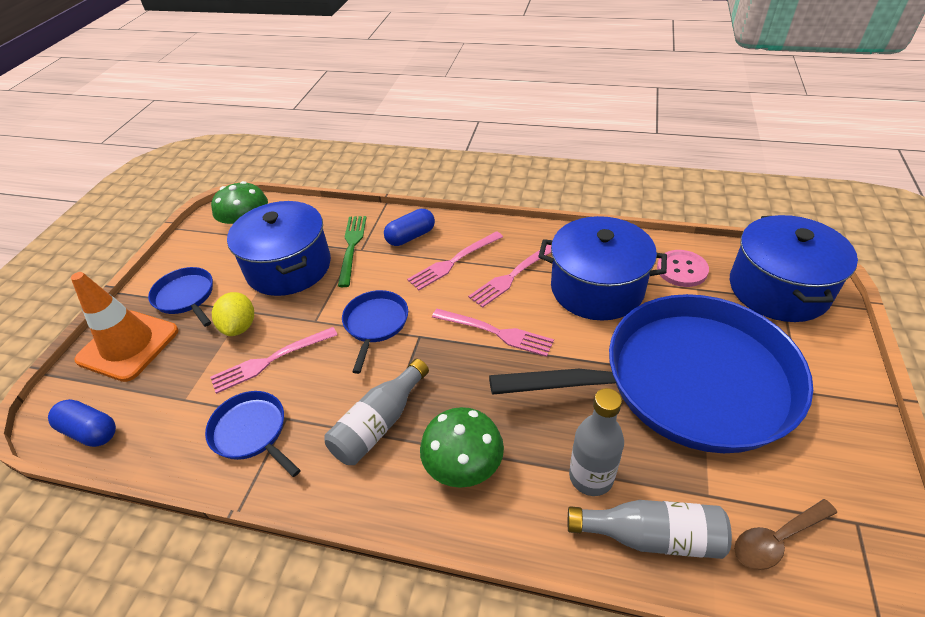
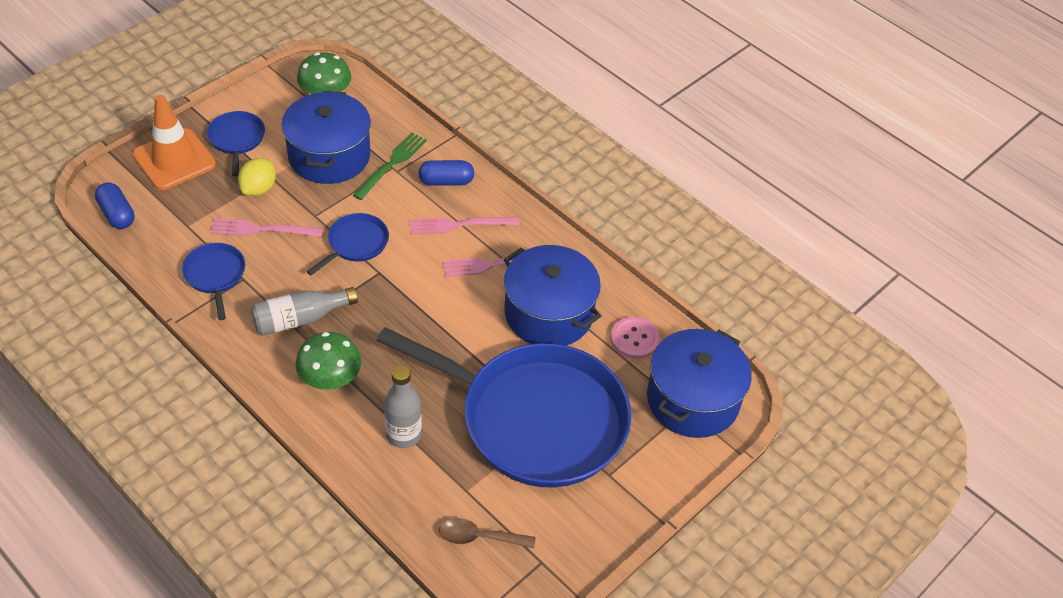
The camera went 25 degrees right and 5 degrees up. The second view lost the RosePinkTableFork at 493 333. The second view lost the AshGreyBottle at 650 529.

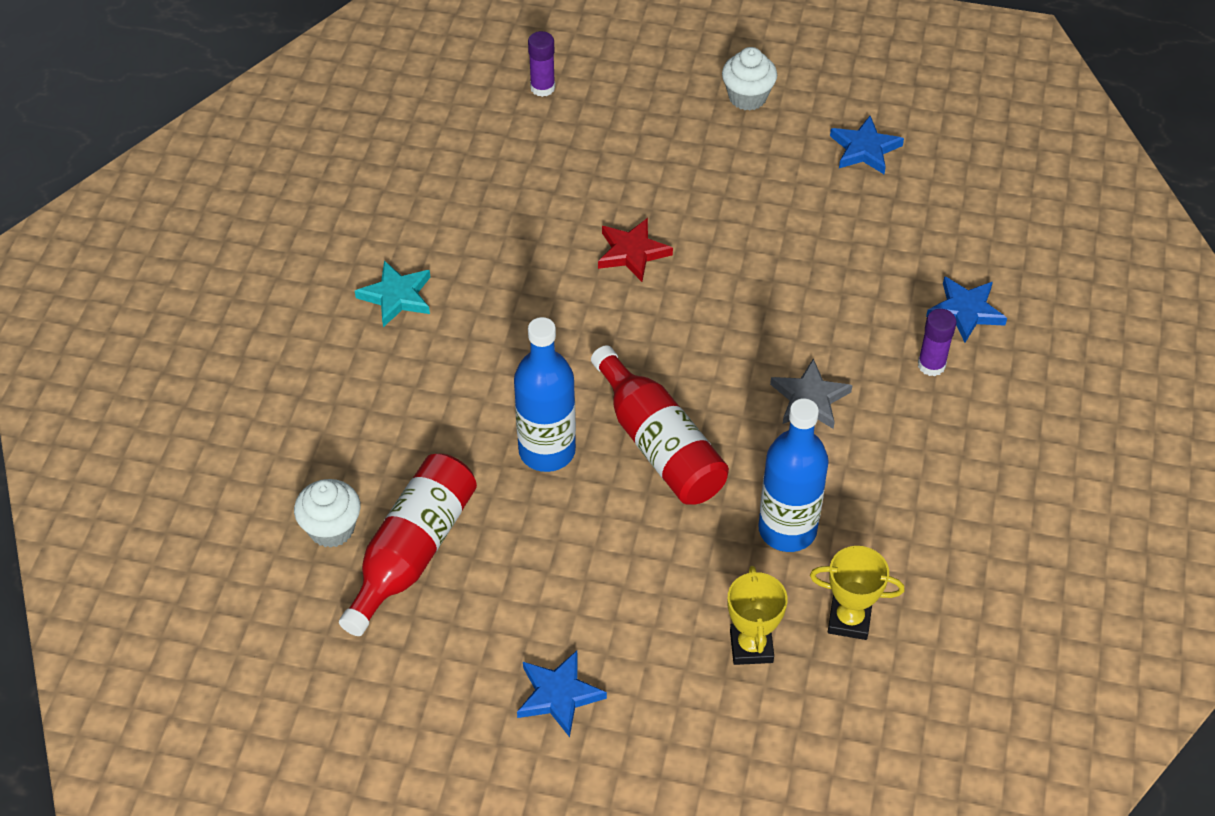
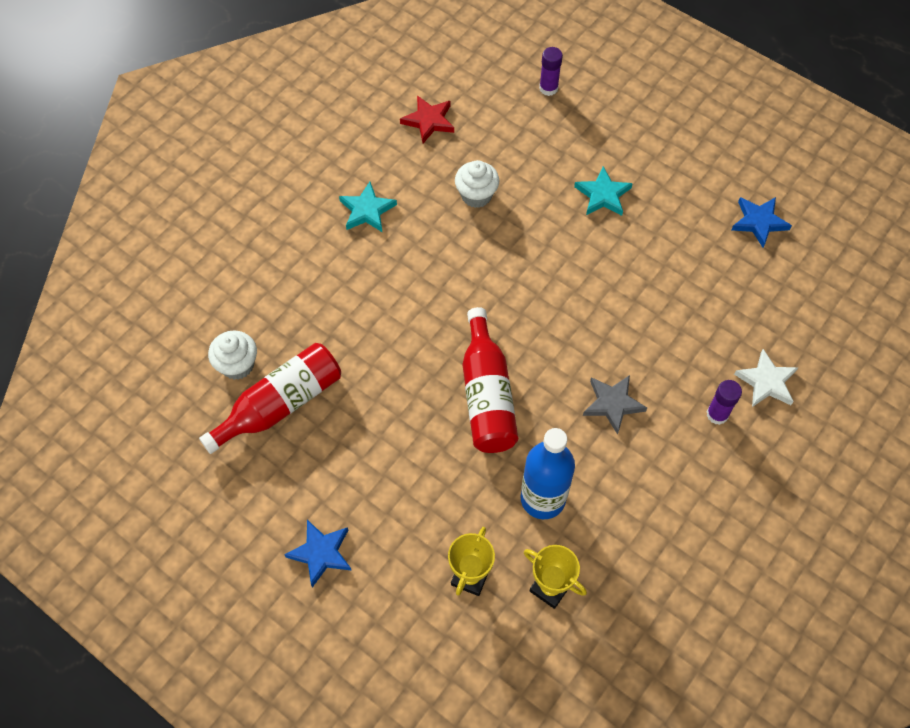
The camera went 25 degrees right and 10 degrees up. The WhiteMuffin ended up elsewhere, having gone from 749 79 to 477 184. The CrimsonStarShape ended up elsewhere, having gone from 635 250 to 427 119. What was the BlueStarShape at 966 309 turned into the WhiteStarShape at 766 378. The second view lost the BlueBottle at 545 394. The second view gained the TealStarShape at 603 191.

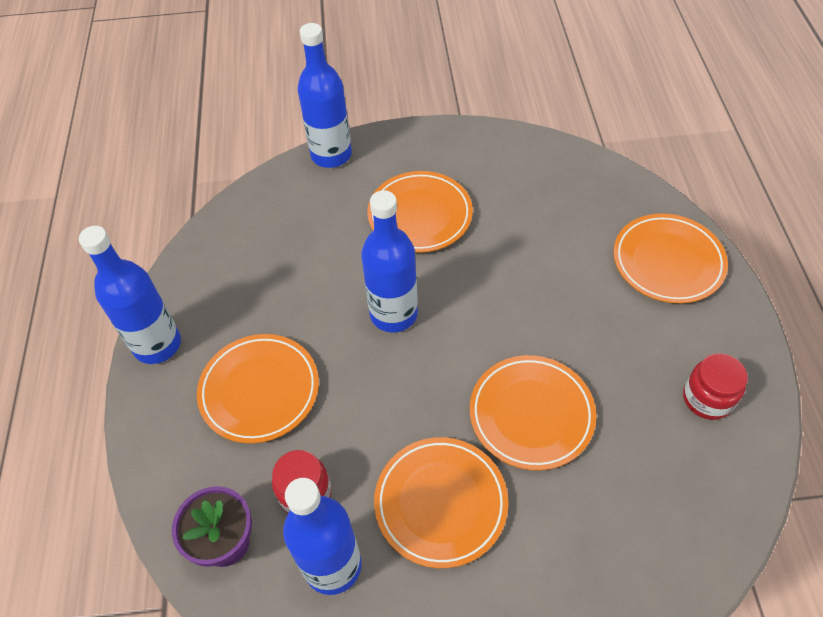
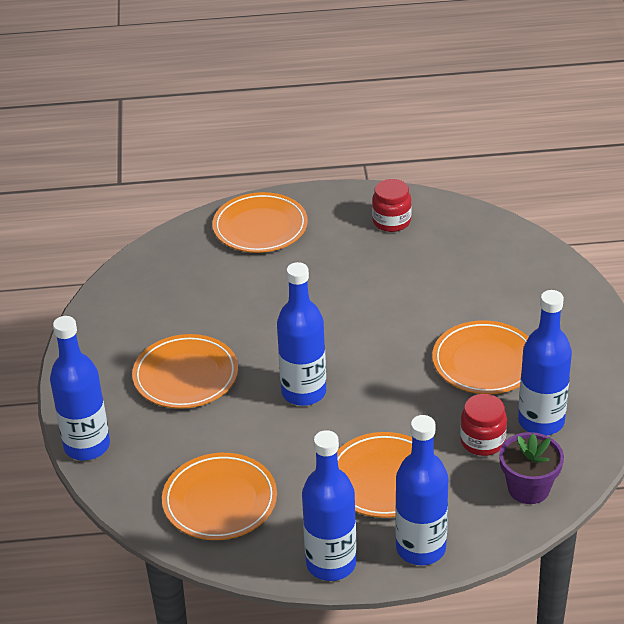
The camera went 90 degrees left and 15 degrees down. The OrangeDinnerPlate ended up elsewhere, having gone from 533 412 to 219 496. The second view gained the BlueBottle at 421 490.

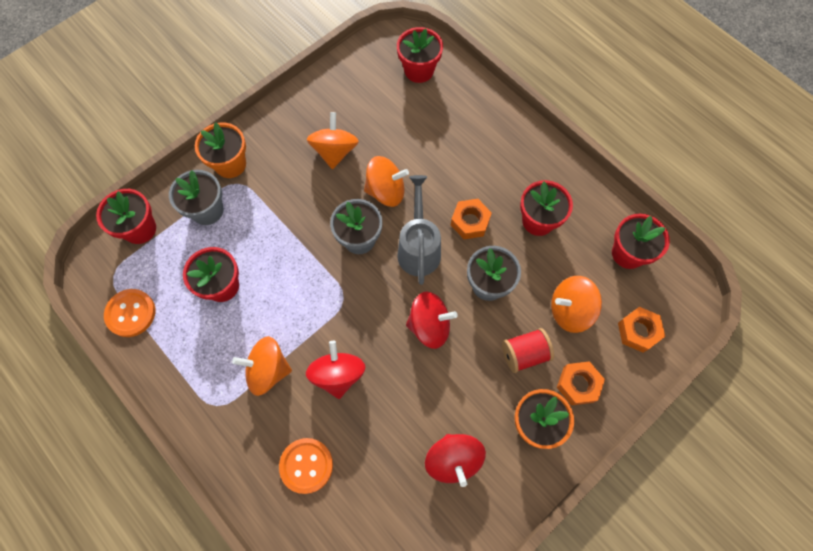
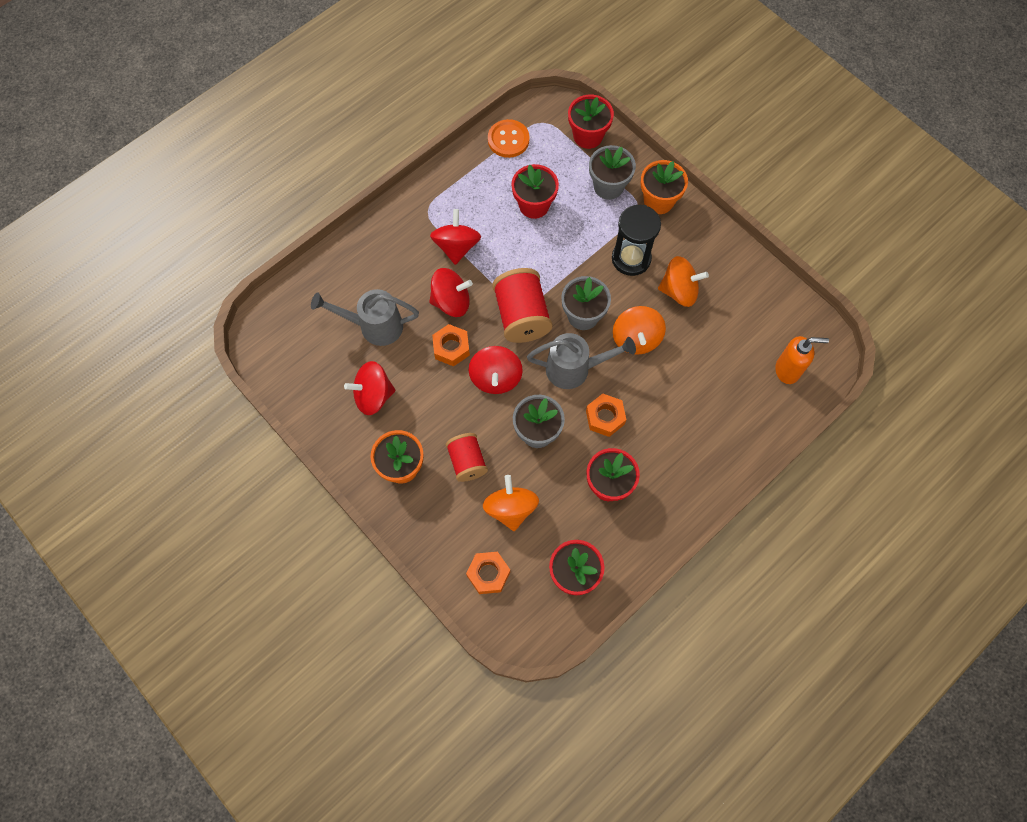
The camera went 90 degrees right and 0 degrees up. Where the CrimsonFlowerPot stood at 420 55, the OrangePumpBottle came to stand at 802 360. What was the OrangeWhirligig at 262 366 turned into the CrimsonWhirligig at 455 237. The OrangeNut ended up elsewhere, having gone from 581 383 to 451 345. The second view lost the OrangeSewingButton at 306 466. The second view gained the EbonySandTimer at 636 240. The second view gained the CrimsonReelOfThread at 522 305. The second view gained the AshGreyWateringCan at 365 317.

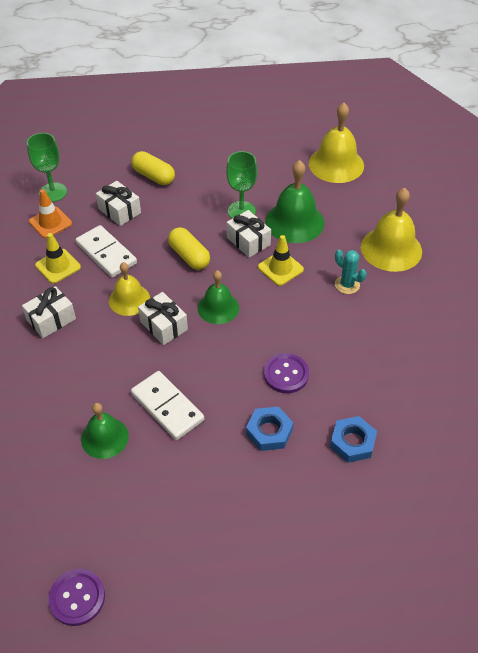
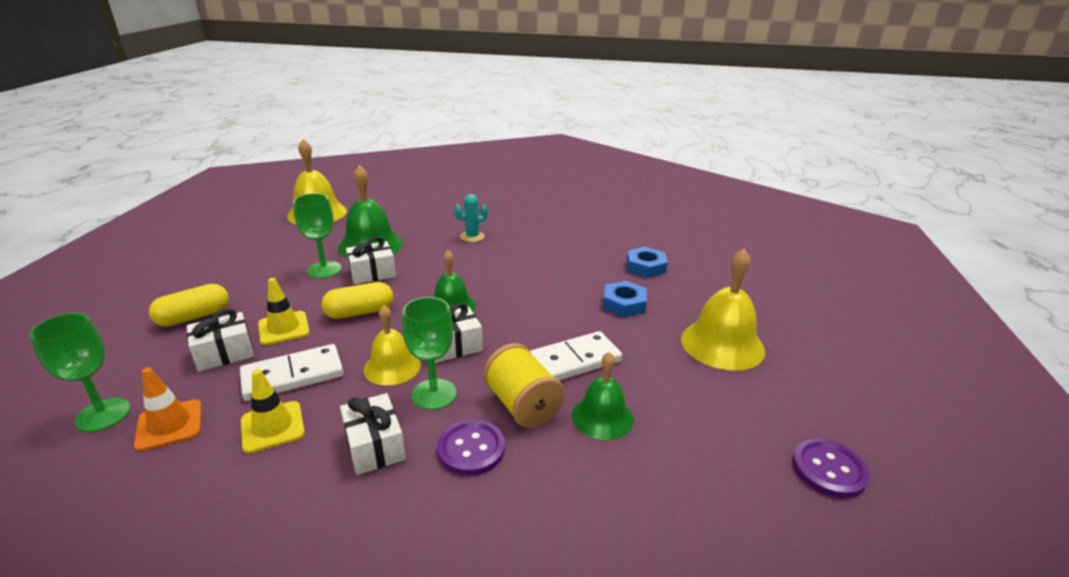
The camera went 75 degrees left and 20 degrees down. The GoldenHandBell ended up elsewhere, having gone from 391 230 to 723 309. The GoldenSafetyCone ended up elsewhere, having gone from 281 260 to 284 311. The PurpleSewingButton ended up elsewhere, having gone from 286 373 to 471 448. The second view gained the GreenGoblet at 429 353. The second view gained the GoldenReelOfThread at 524 385.

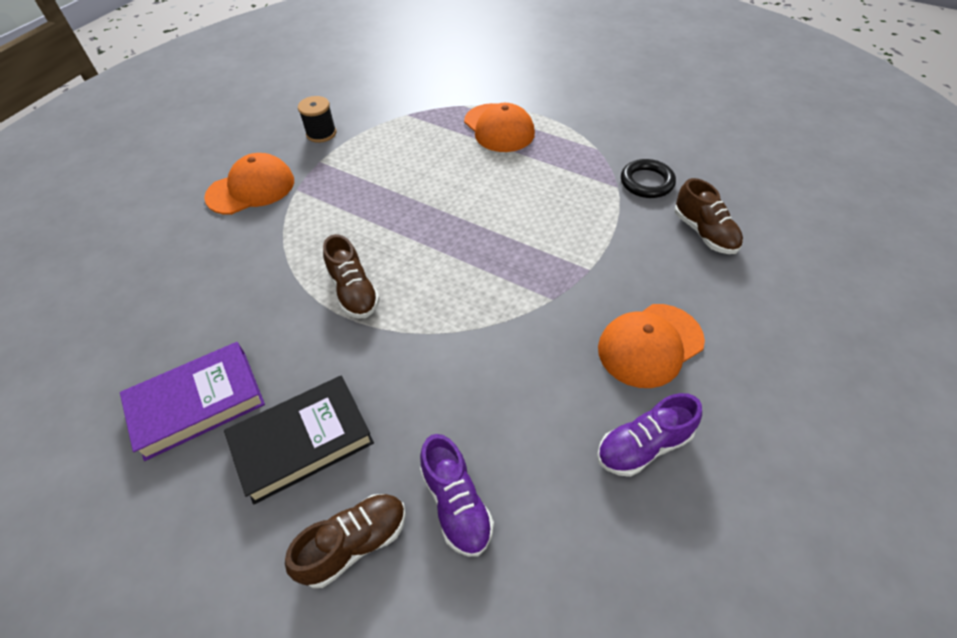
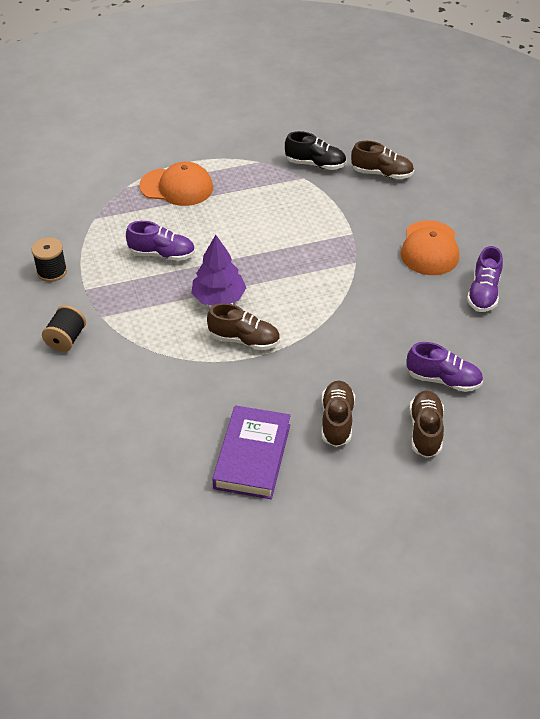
The camera went 50 degrees left and 5 degrees down. Where the OrangeCap stood at 249 184, the EbonyReelOfThread came to stand at 64 328. Where the EbonyHoop stood at 648 178, the EbonyLaceUpShoe came to stand at 315 150. Where the EbonyBook stood at 299 440, the RussetLaceUpShoe came to stand at 338 414. The second view gained the PurpleLaceUpShoe at 160 241. The second view gained the PurpleTree at 218 270.

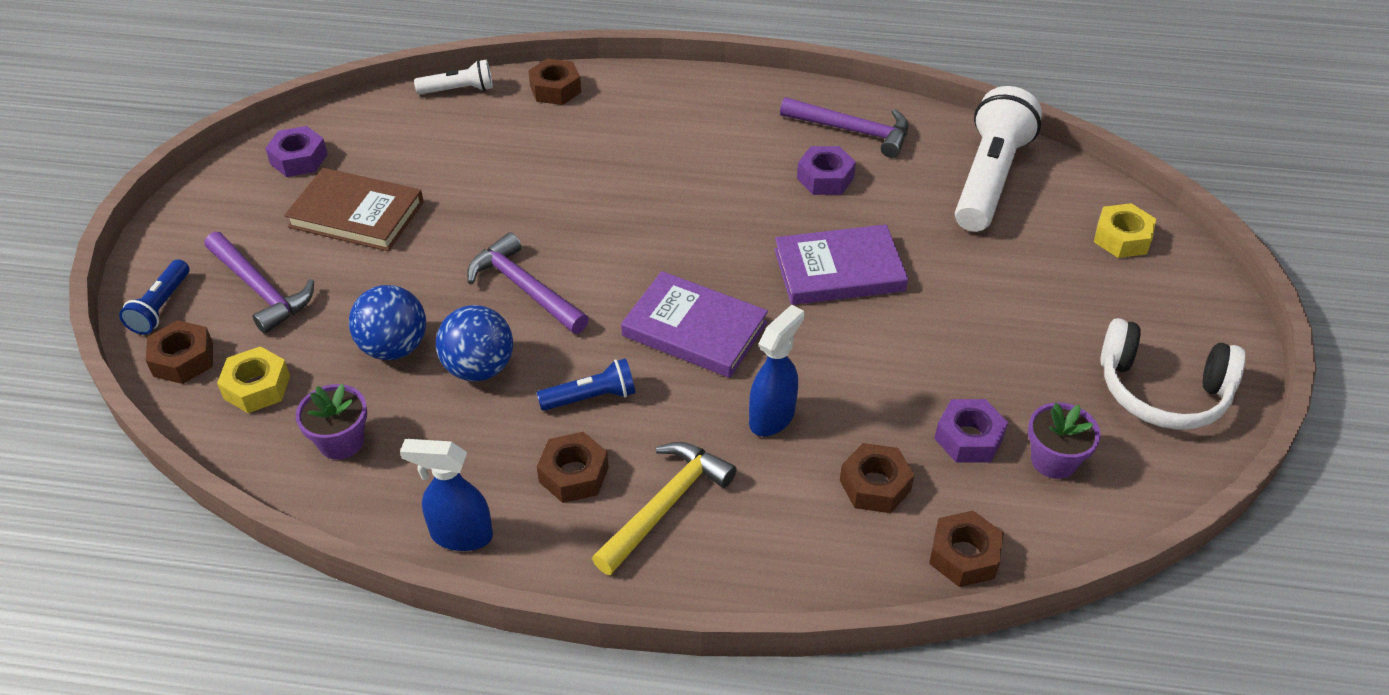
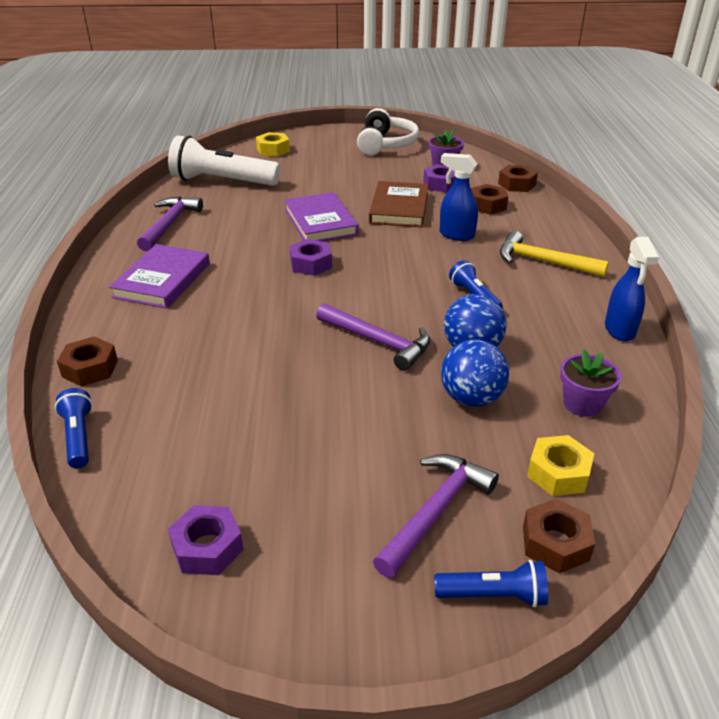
The camera went 100 degrees left and 10 degrees down. What was the WhiteTorch at 453 76 turned into the BlueTorch at 74 428. The PurpleNut ended up elsewhere, having gone from 826 170 to 311 257. The RussetBook ended up elsewhere, having gone from 354 209 to 399 204. The PurpleClawHammer at 528 283 ended up facing another way, 90 degrees counterclockwise from before. The PurpleBook ended up elsewhere, having gone from 694 324 to 159 276. The second view lost the RussetNut at 573 467.

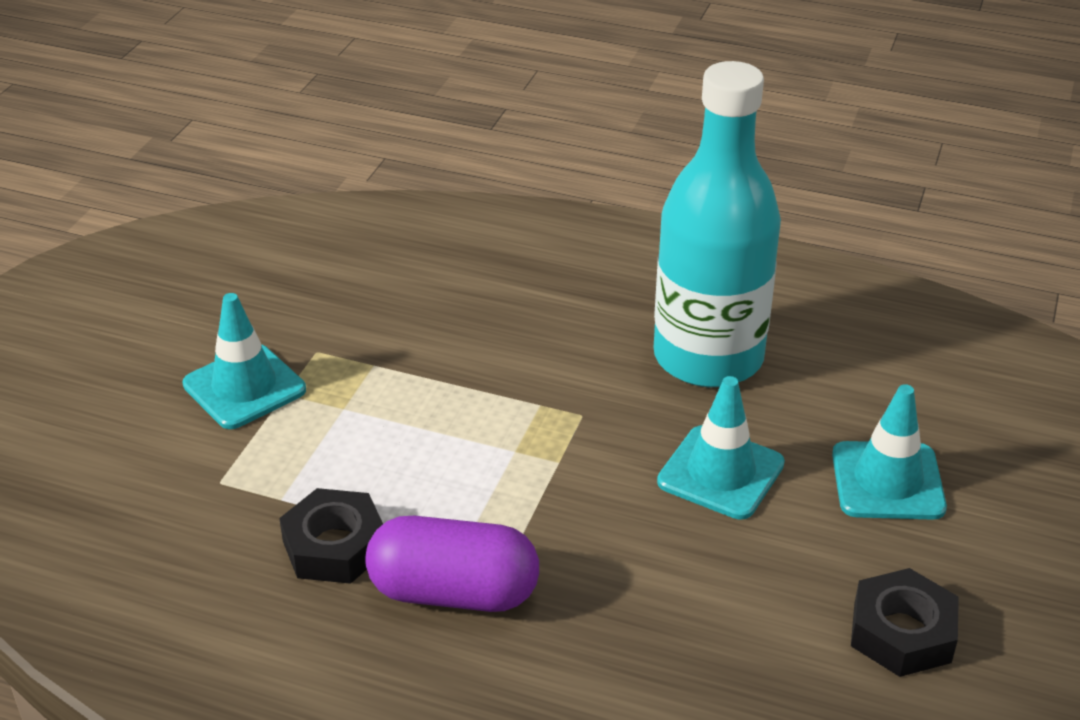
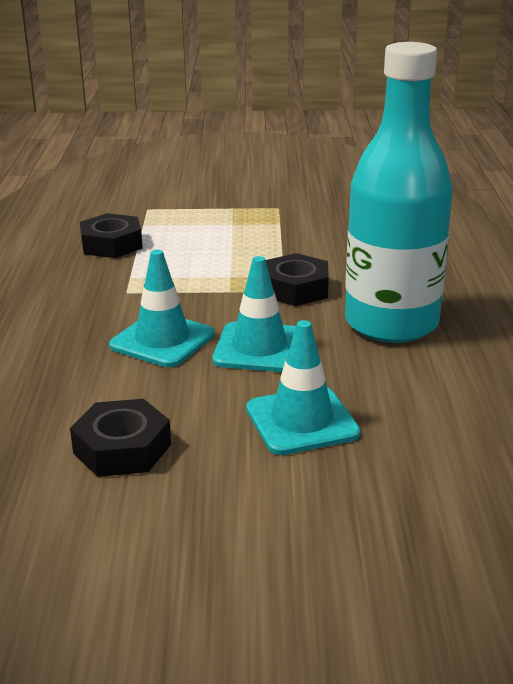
The camera went 70 degrees right and 10 degrees down. The TealSafetyCone ended up elsewhere, having gone from 244 361 to 162 308. The second view lost the PurplePill at 452 564. The second view gained the EbonyNut at 297 279.

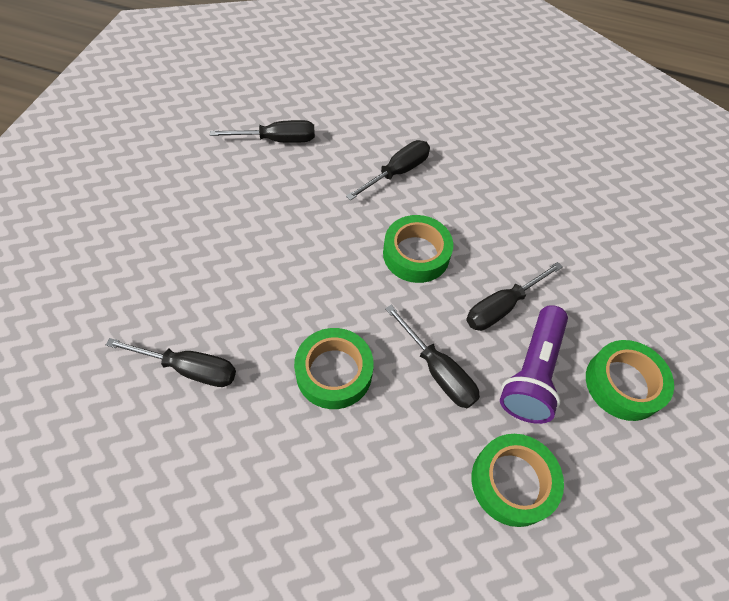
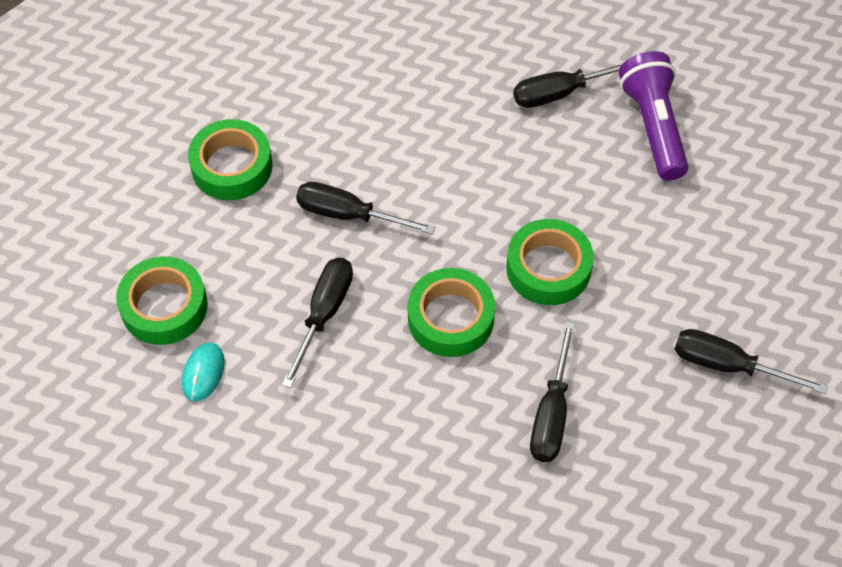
The camera went 150 degrees right and 0 degrees up. The EbonyFlatScrewdriver at 262 131 ended up facing another way, 60 degrees clockwise from before. The PurpleTorch ended up elsewhere, having gone from 534 364 to 654 116. The GreenRollOfTape ended up elsewhere, having gone from 334 368 to 550 262. The second view gained the TealComputerMouse at 203 371.

